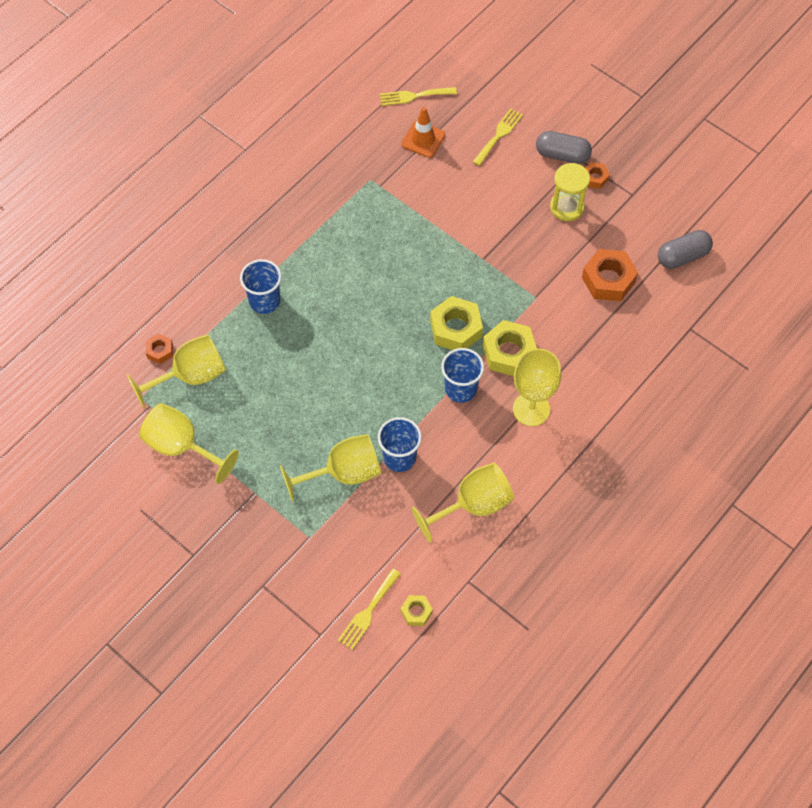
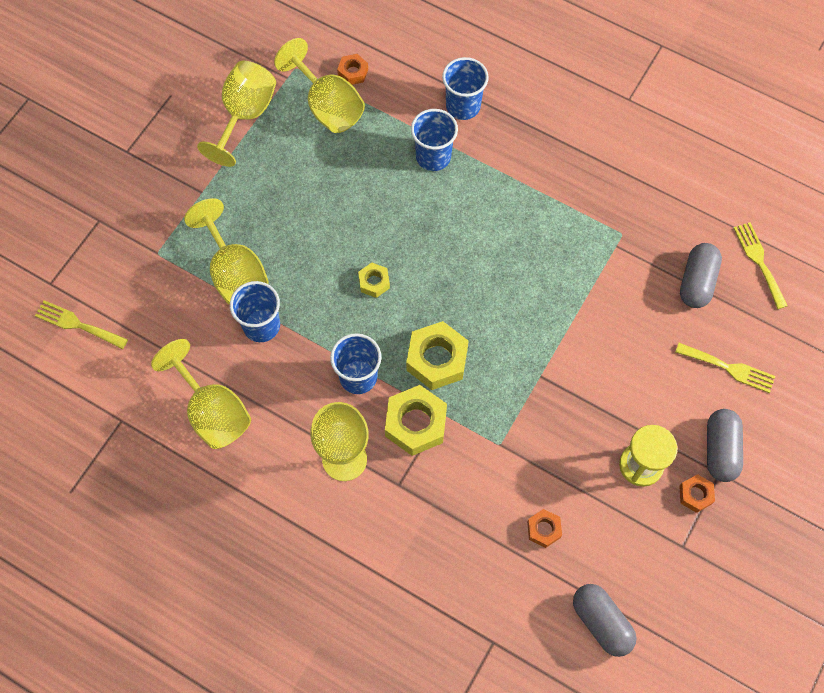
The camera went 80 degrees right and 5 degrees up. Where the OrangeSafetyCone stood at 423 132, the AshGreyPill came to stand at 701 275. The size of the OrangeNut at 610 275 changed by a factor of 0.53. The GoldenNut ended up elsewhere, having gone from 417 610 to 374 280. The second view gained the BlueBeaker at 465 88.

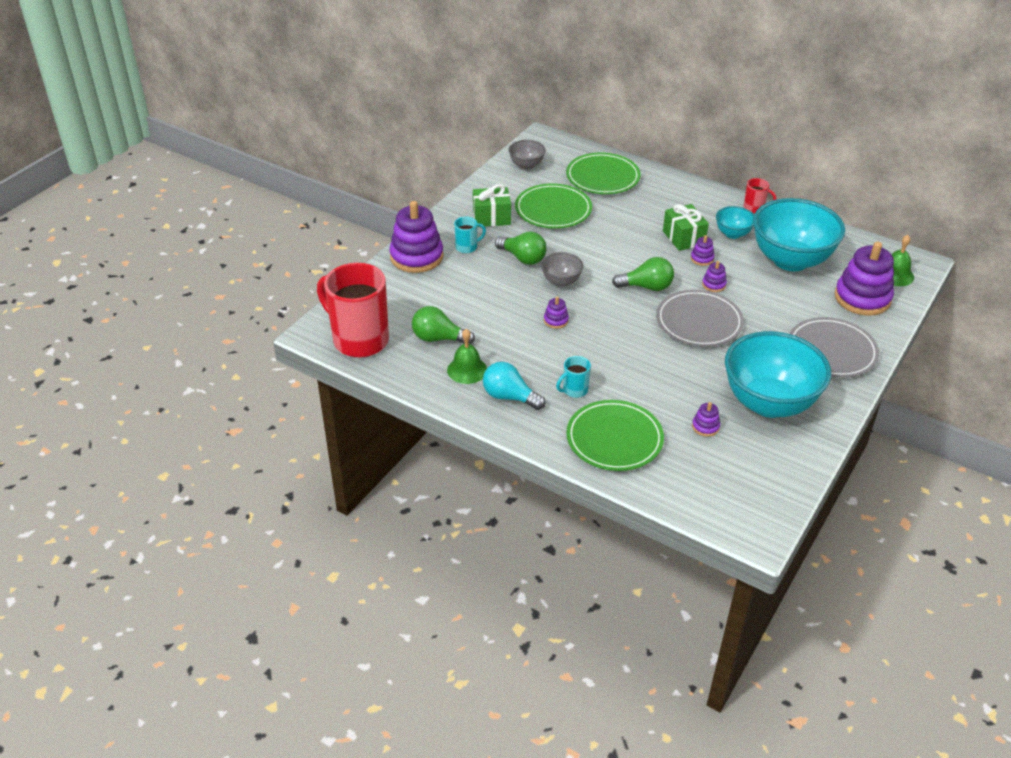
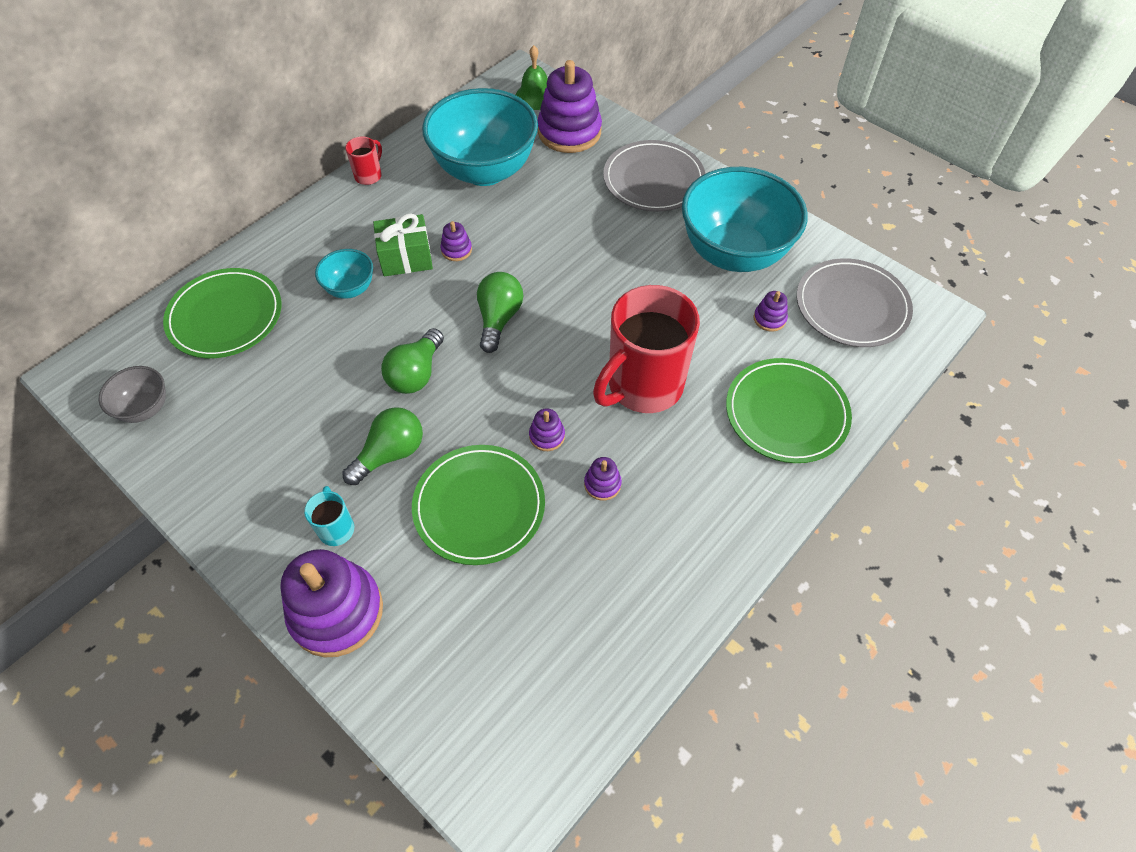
The camera went 80 degrees left and 15 degrees up. The GreenDinnerPlate ended up elsewhere, having gone from 553 206 to 478 505. The second view lost the GreenWrappedGift at 492 205. The TealDeepDish ended up elsewhere, having gone from 735 222 to 344 274. The second view lost the AshGreyDeepDish at 562 269. The PurpleStackingToy ended up elsewhere, having gone from 714 276 to 603 479. The CrimsonTeaMug ended up elsewhere, having gone from 353 310 to 646 349. The AshGreyDinnerPlate ended up elsewhere, having gone from 700 318 to 855 302. The GreenLightbulb ended up elsewhere, having gone from 443 325 to 412 361. The second view lost the GreenHandBell at 467 356. The second view lost the TealTeaMug at 573 377. The second view lost the TealLightbulb at 514 386.

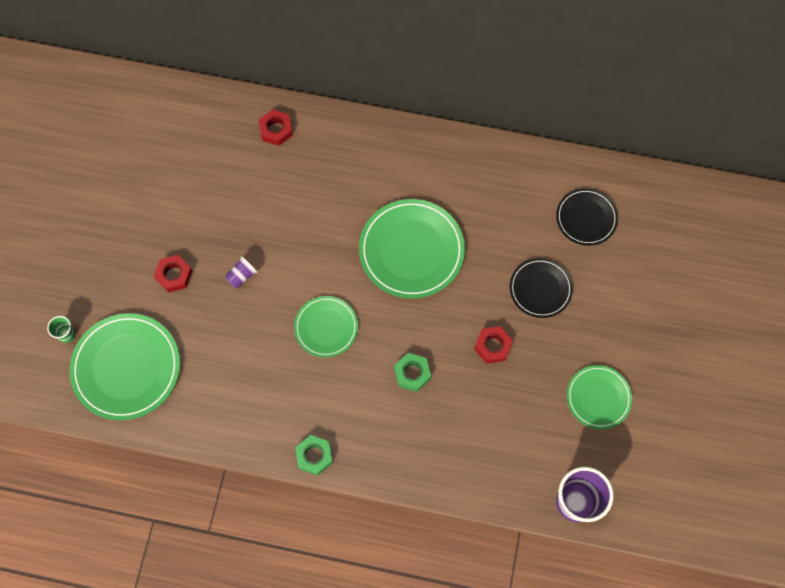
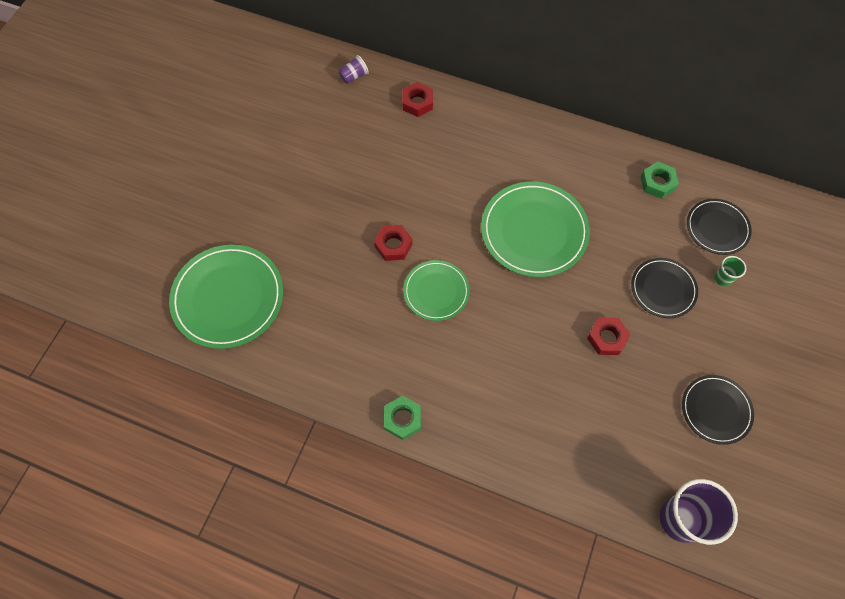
The camera went 10 degrees right and 5 degrees down. The CrimsonNut ended up elsewhere, having gone from 173 273 to 393 243. The PurpleBeaker ended up elsewhere, having gone from 241 272 to 354 69. The GreenBeaker ended up elsewhere, having gone from 61 329 to 730 271. The GreenNut ended up elsewhere, having gone from 412 372 to 660 180. What was the GreenDinnerPlate at 599 397 turned into the EbonyDinnerPlate at 718 410.

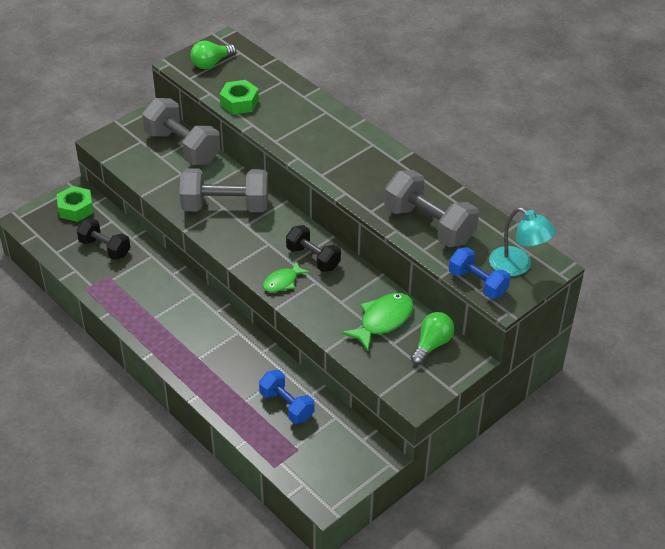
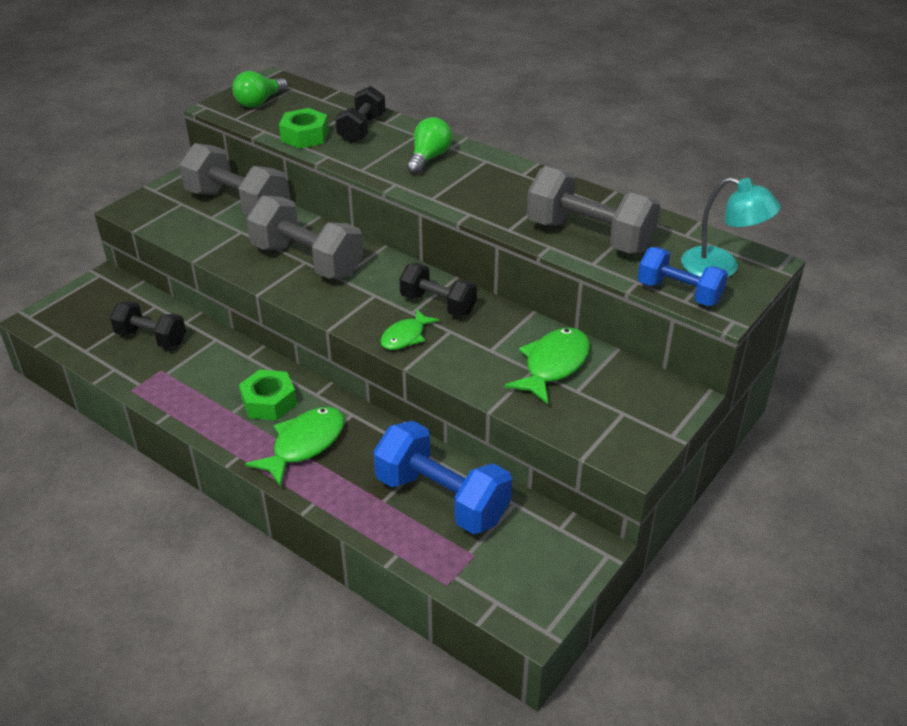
The camera went 10 degrees left and 5 degrees down. The AshGreyHandWeight at 224 190 ended up facing another way, 45 degrees clockwise from before. The GreenNut ended up elsewhere, having gone from 75 204 to 268 395. The GreenLightbulb ended up elsewhere, having gone from 432 338 to 429 145. The size of the BlueHandWeight at 286 397 changed by a factor of 1.61. The second view gained the EbonyHandWeight at 360 114. The second view gained the GreenToyFish at 295 447.

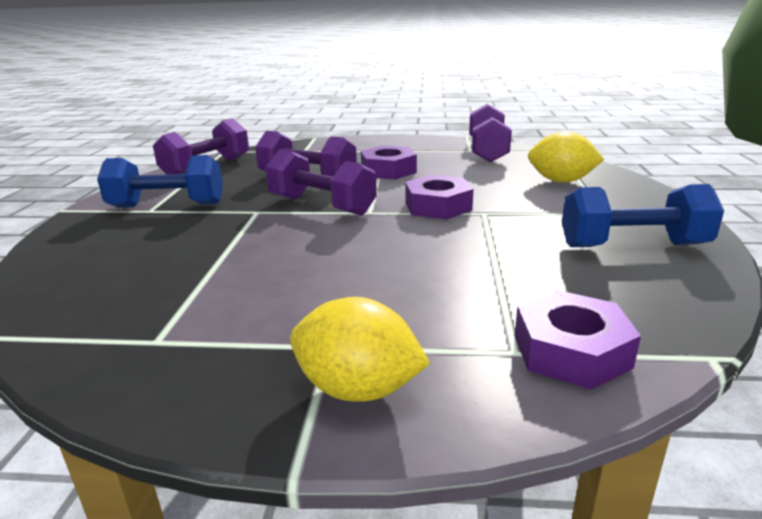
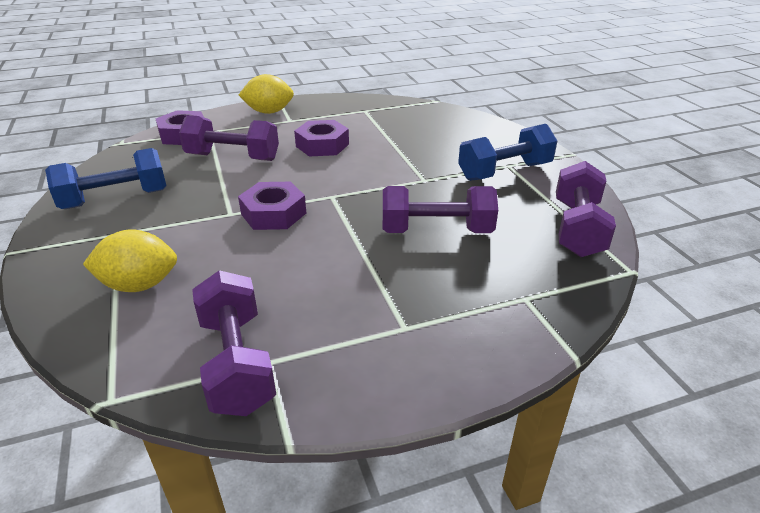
The camera went 155 degrees right and 10 degrees up. The PurpleNut ended up elsewhere, having gone from 389 162 to 321 138. The PurpleHandWeight ended up elsewhere, having gone from 321 182 to 229 138.

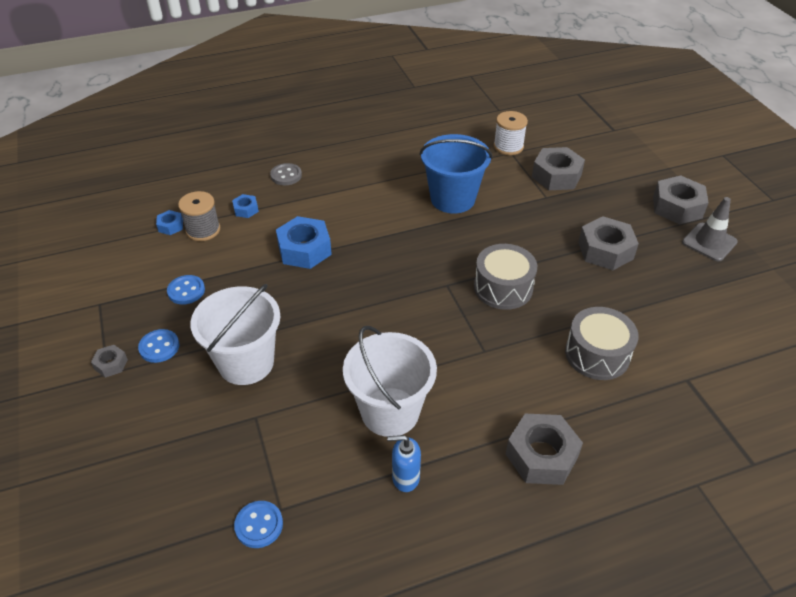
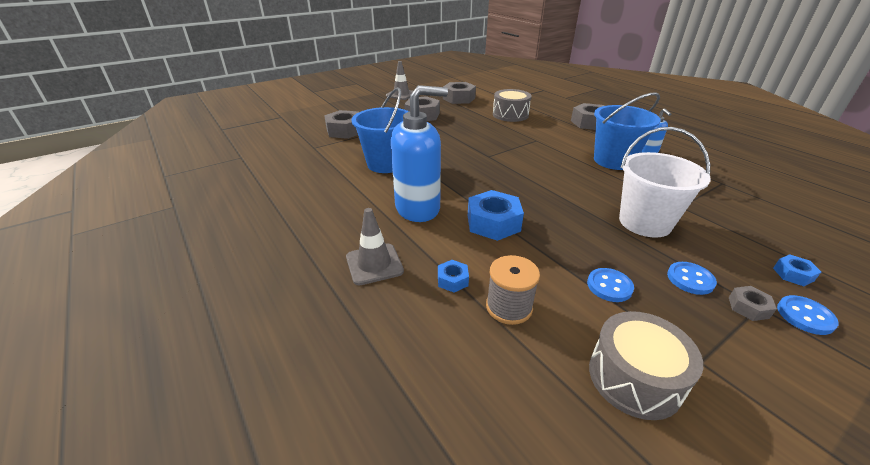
The camera went 105 degrees left and 10 degrees down. The second view lost the WhiteReelOfThread at 511 133. Where the AshGreySewingButton stood at 286 174, the AshGreySafetyCone came to stand at 375 246. The AshGreyNut ended up elsewhere, having gone from 681 200 to 459 93. The BlueNut ended up elsewhere, having gone from 169 222 to 797 270. The AshGreyDrum ended up elsewhere, having gone from 505 277 to 646 365. What was the WhiteSandBucket at 390 381 turned into the BlueSandBucket at 627 131. The BlueSewingButton ended up elsewhere, having gone from 258 524 to 808 315. The second view gained the BluePumpBottle at 419 153.

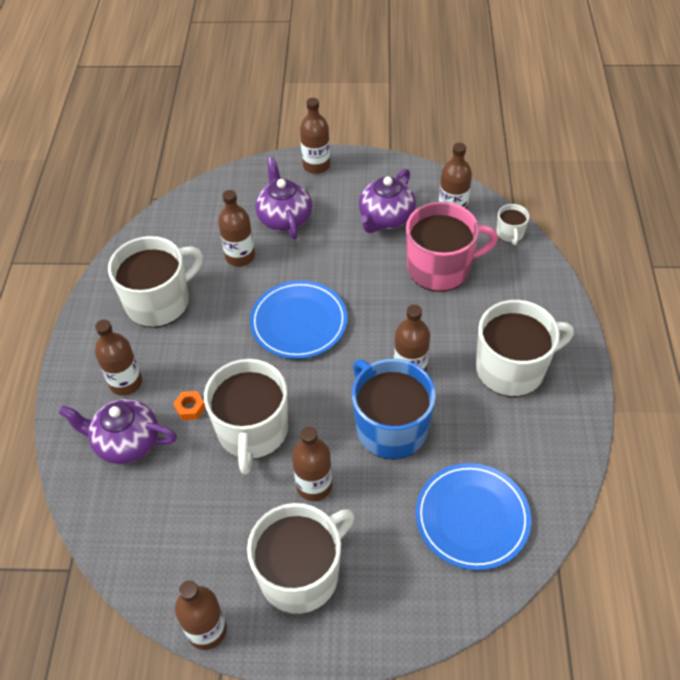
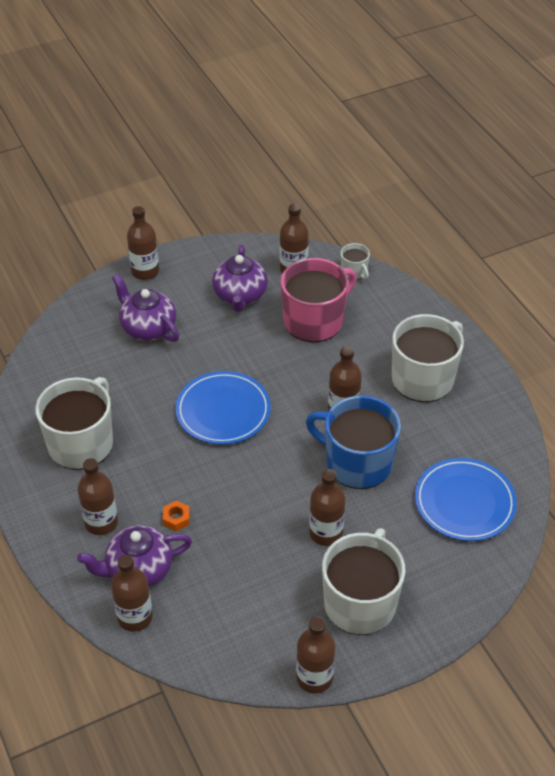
The camera went 30 degrees left and 5 degrees down. The RussetBottle ended up elsewhere, having gone from 236 228 to 132 593. The second view lost the WhiteTeaMug at 246 416.

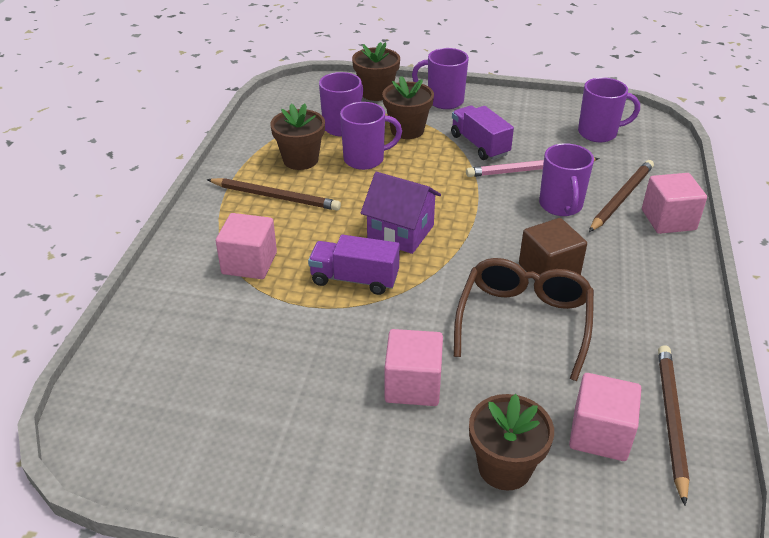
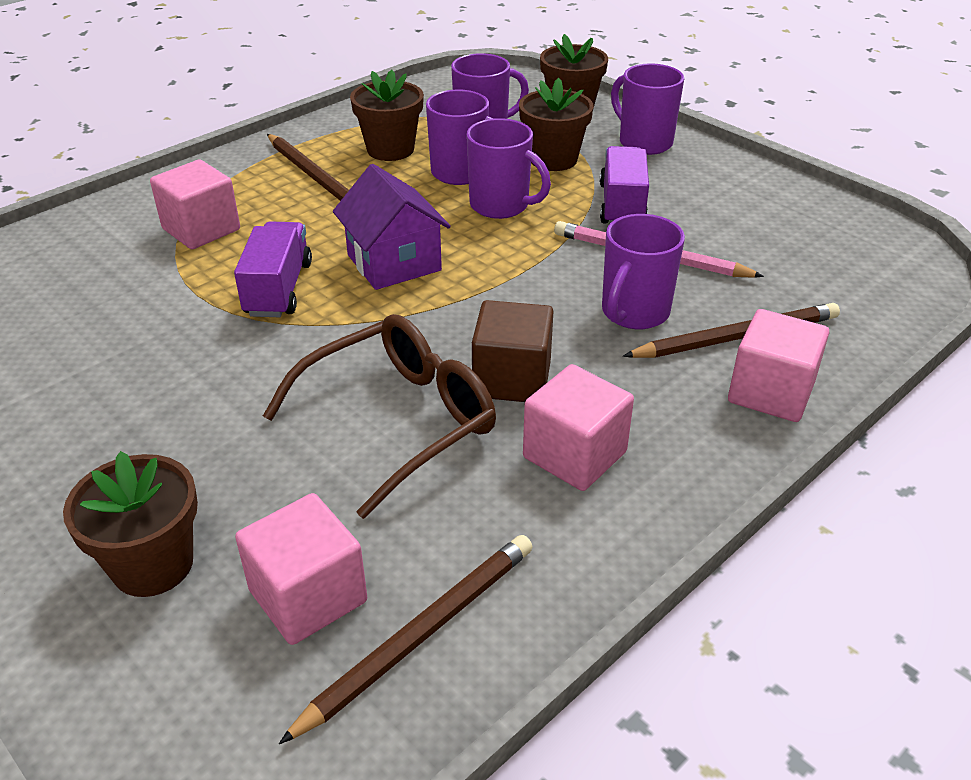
The camera went 35 degrees right and 0 degrees up. The PurpleTeaMug ended up elsewhere, having gone from 609 109 to 508 168. The PurpleToyTruck at 354 265 ended up facing another way, 45 degrees clockwise from before. The RosePinkBlock ended up elsewhere, having gone from 414 367 to 578 427.

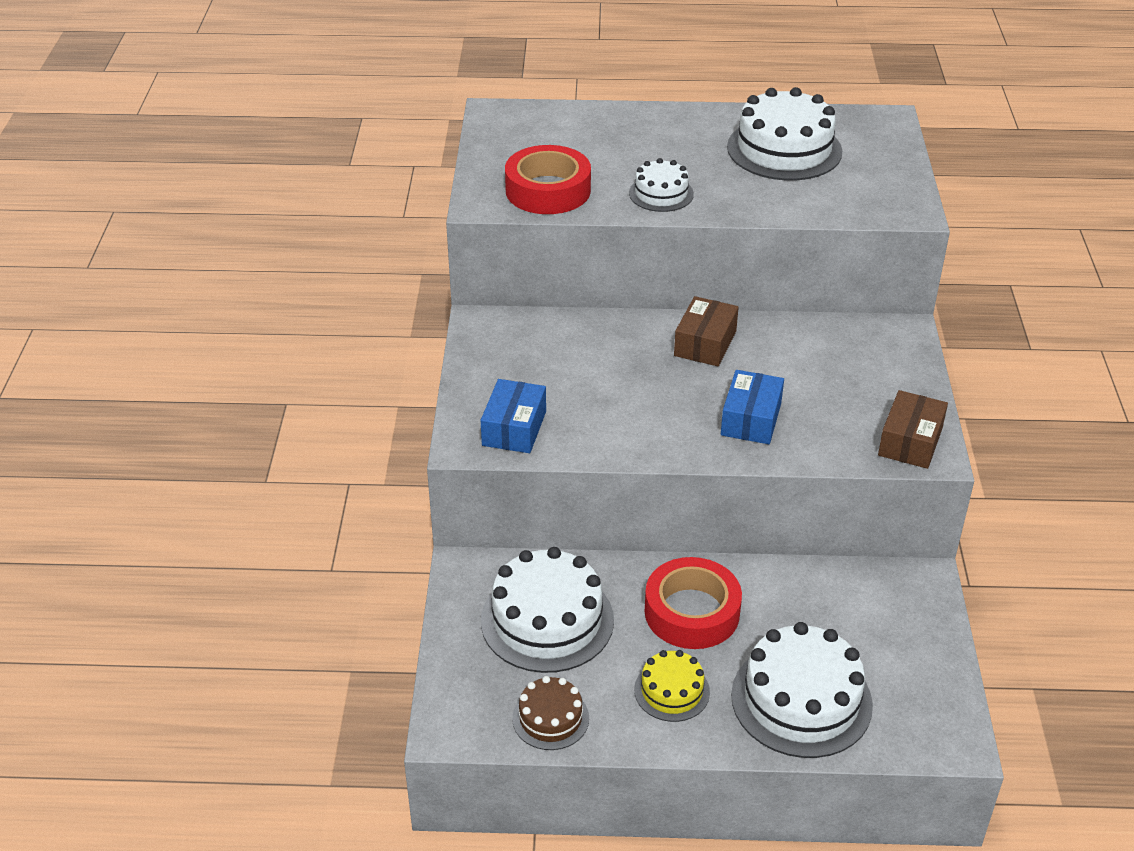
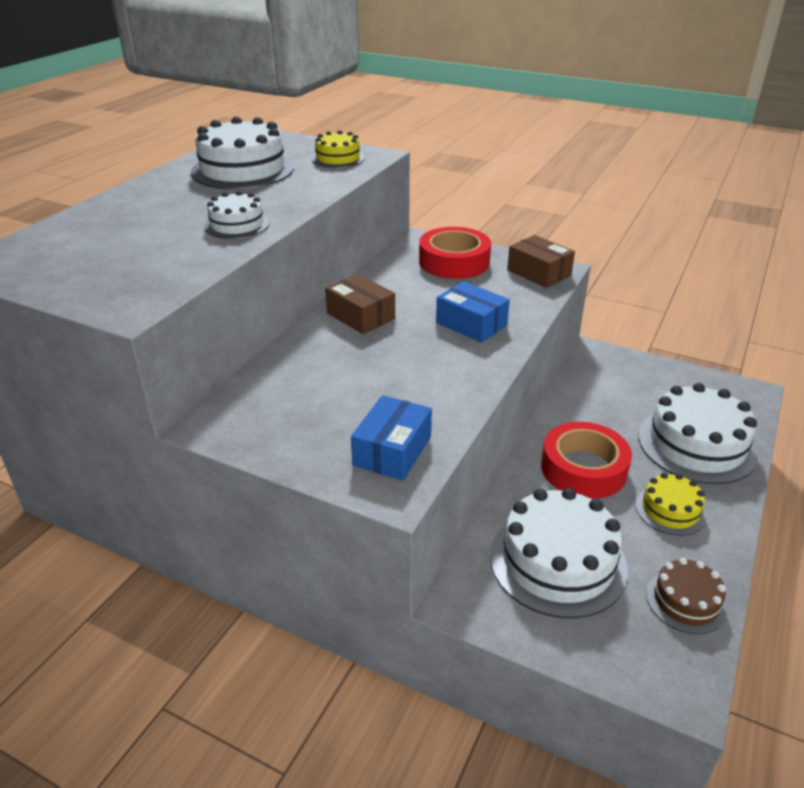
The camera went 65 degrees left and 5 degrees down. The CrimsonRollOfTape ended up elsewhere, having gone from 548 179 to 455 253. The BlueBox at 513 416 ended up facing another way, 75 degrees clockwise from before. The second view gained the GoldenCake at 338 149.

